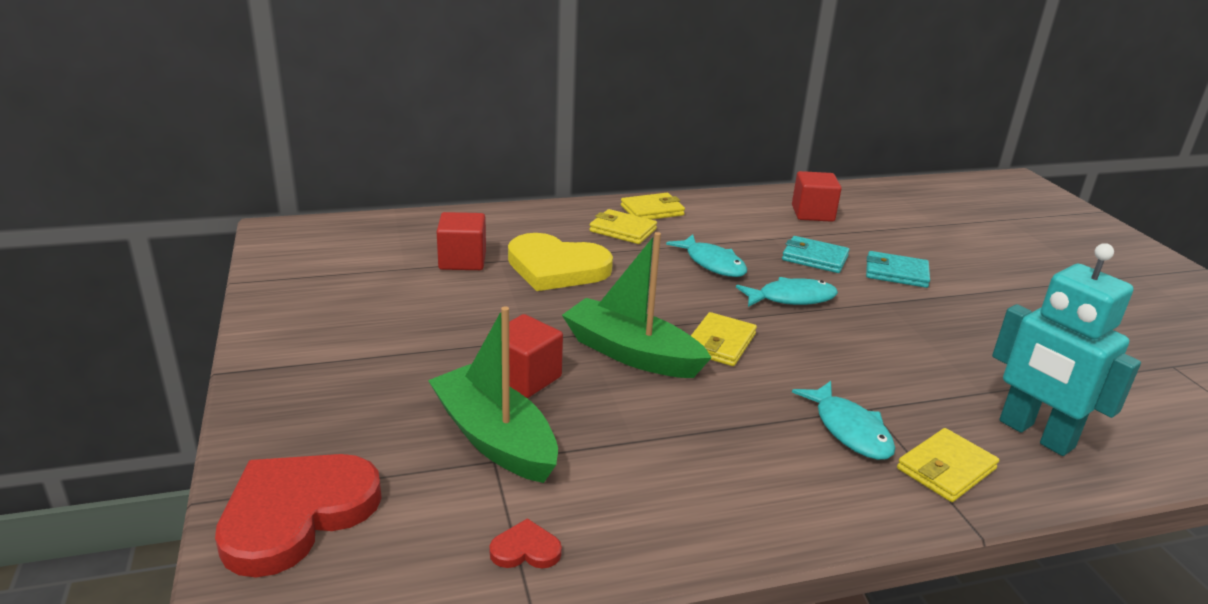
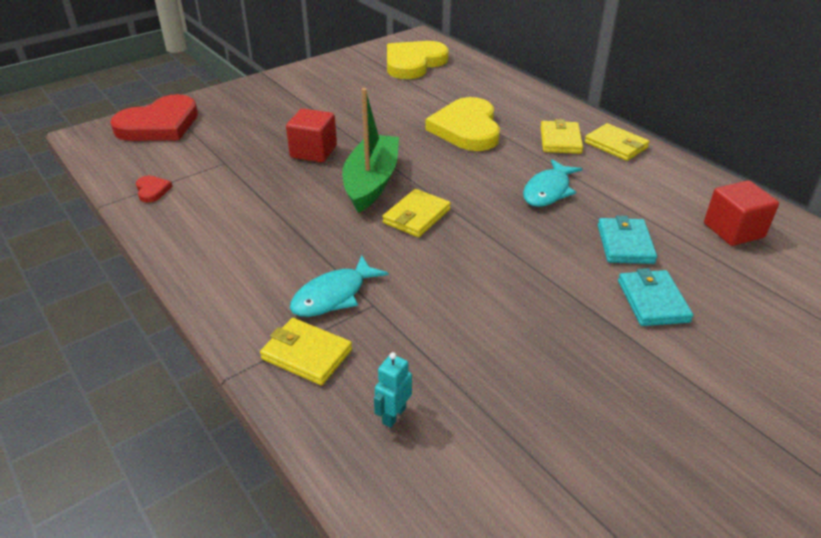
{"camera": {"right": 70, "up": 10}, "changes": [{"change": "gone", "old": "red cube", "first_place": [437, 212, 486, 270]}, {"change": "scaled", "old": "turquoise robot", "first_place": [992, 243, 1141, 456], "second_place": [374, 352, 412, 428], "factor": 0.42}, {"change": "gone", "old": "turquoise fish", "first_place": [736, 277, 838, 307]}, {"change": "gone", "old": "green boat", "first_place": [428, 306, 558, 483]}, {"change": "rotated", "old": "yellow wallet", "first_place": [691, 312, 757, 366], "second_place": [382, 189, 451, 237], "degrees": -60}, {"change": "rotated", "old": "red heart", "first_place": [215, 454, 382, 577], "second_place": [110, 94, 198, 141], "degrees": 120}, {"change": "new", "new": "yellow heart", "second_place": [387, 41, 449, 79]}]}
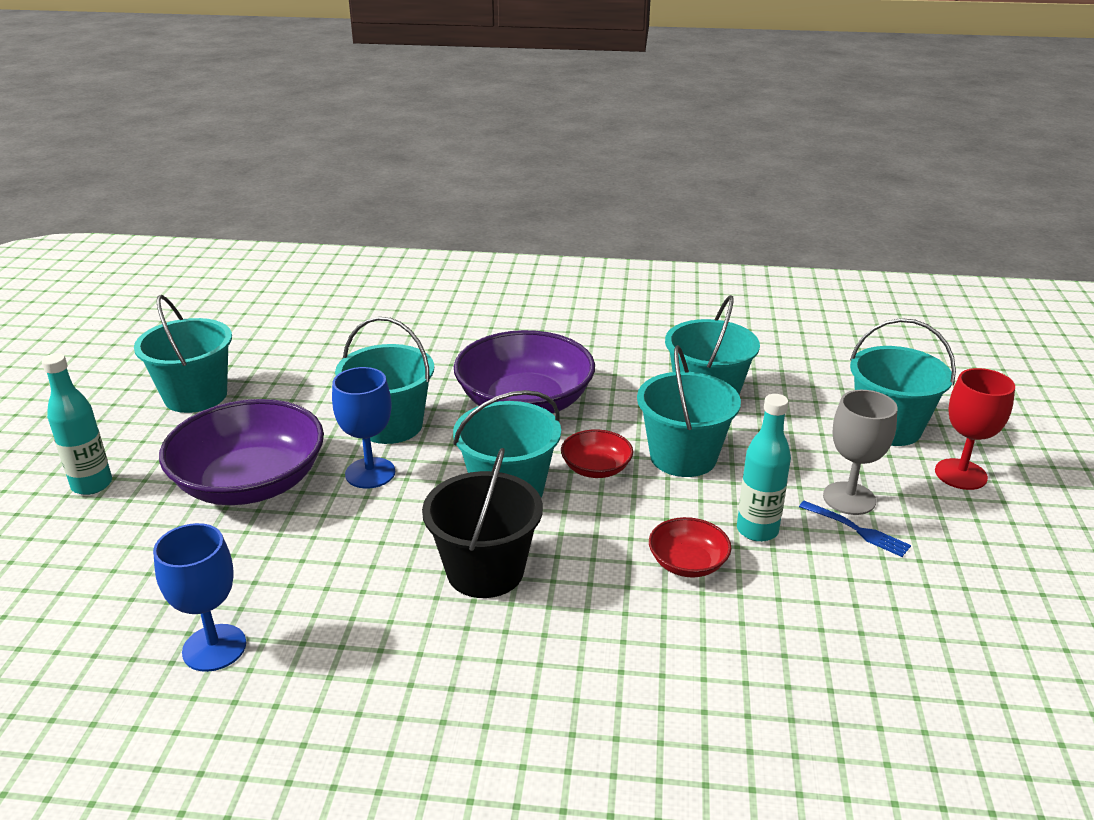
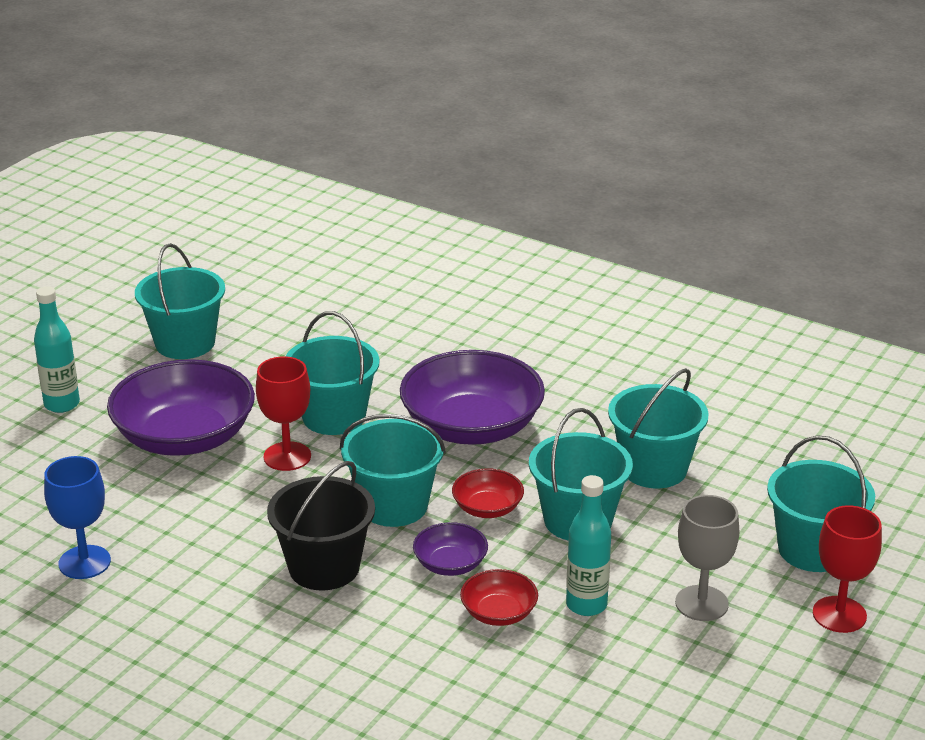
{"camera": {"right": 25, "up": 0}, "changes": [{"change": "repainted", "old": "blue goblet", "new": "red goblet", "first_place": [332, 367, 395, 488], "second_place": [256, 356, 311, 471]}, {"change": "gone", "old": "blue fork", "first_place": [799, 501, 911, 557]}, {"change": "new", "new": "purple bowl", "second_place": [413, 522, 488, 576]}]}
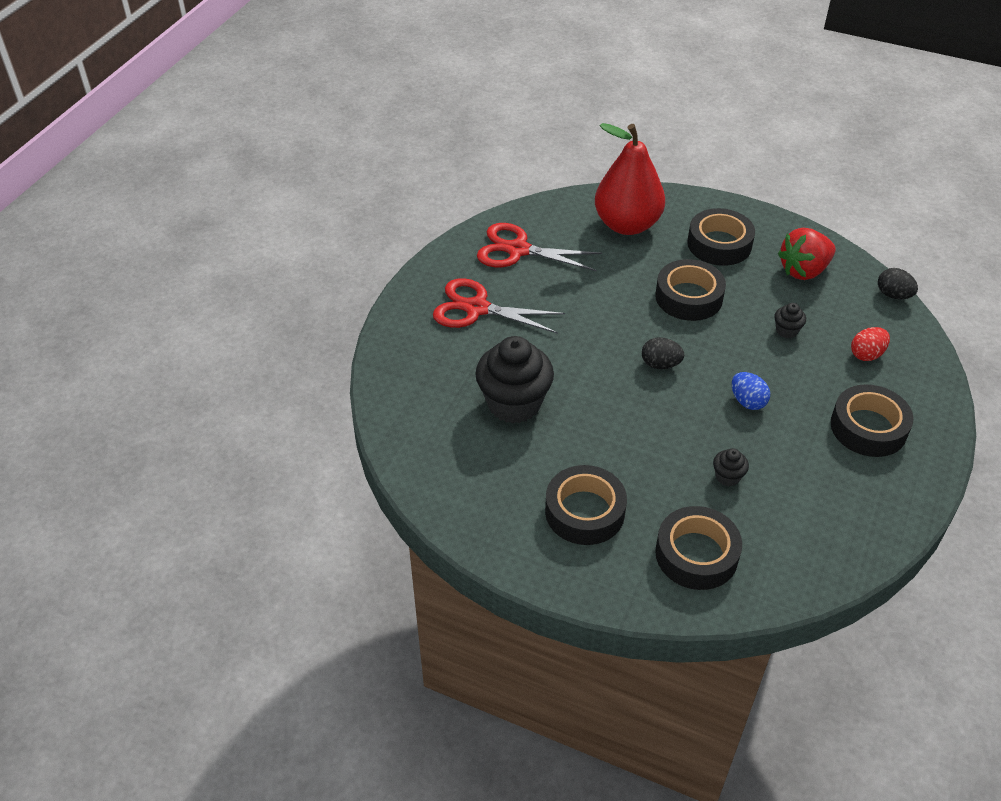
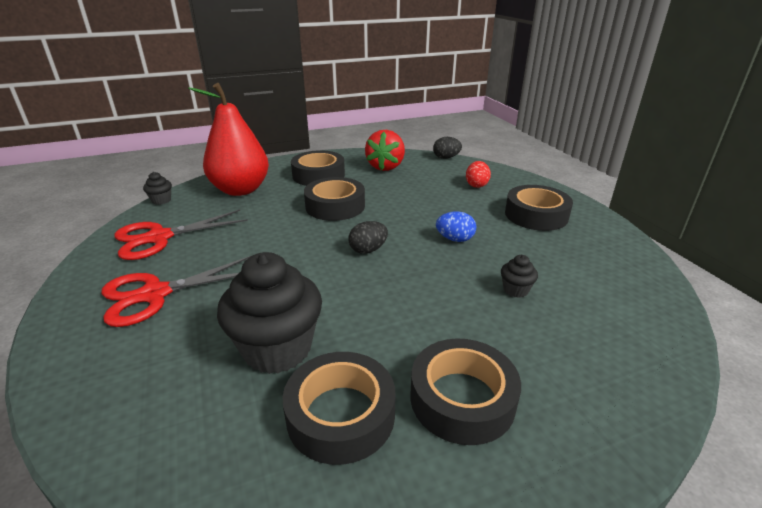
{"camera": {"right": -45, "up": -15}, "changes": [{"change": "shifted", "old": "black cupcake", "first_place": [774, 303, 806, 338], "second_place": [143, 172, 172, 205]}, {"change": "shifted", "old": "black tape", "first_place": [655, 506, 742, 590], "second_place": [283, 352, 396, 465]}]}
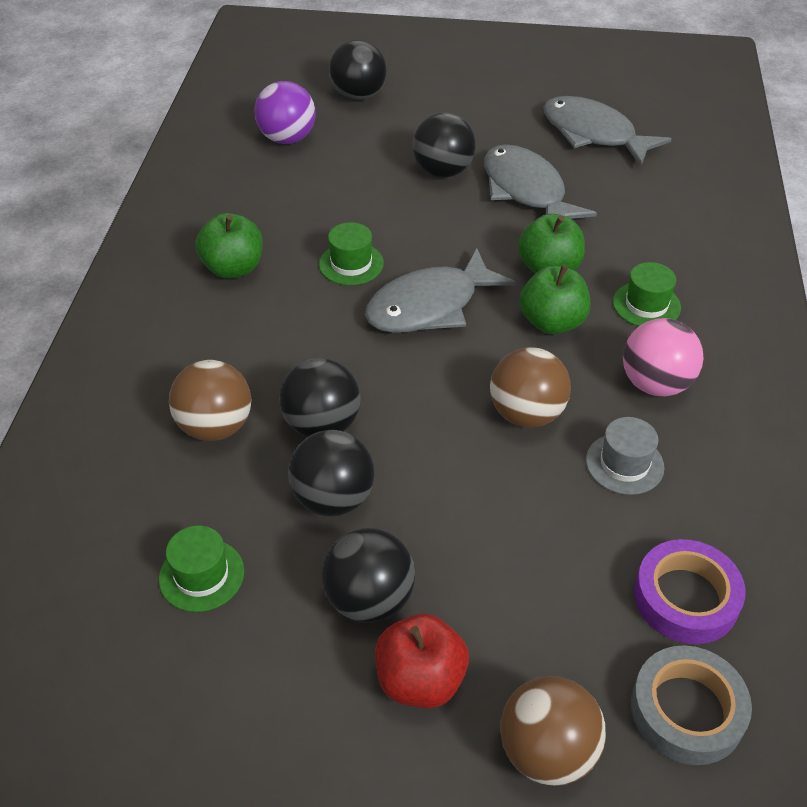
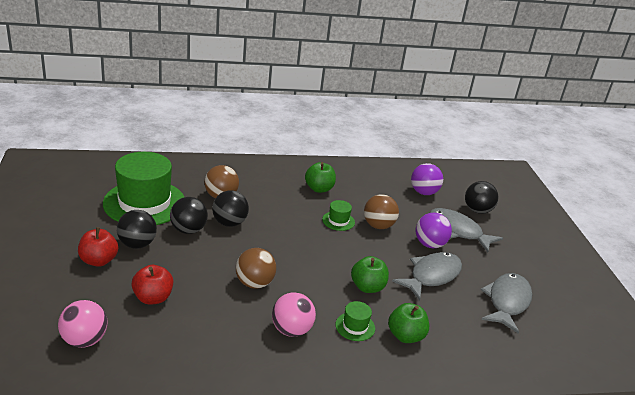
{"camera": {"right": 70, "up": -15}, "changes": [{"change": "repainted", "old": "black ball", "new": "purple ball", "first_place": [413, 113, 476, 178], "second_place": [415, 213, 452, 248]}, {"change": "shifted", "old": "grey fish", "first_place": [365, 248, 516, 333], "second_place": [430, 208, 503, 252]}, {"change": "shifted", "old": "green apple", "first_place": [520, 265, 590, 334], "second_place": [388, 303, 429, 343]}, {"change": "gone", "old": "grey hat", "first_place": [586, 417, 664, 495]}, {"change": "scaled", "old": "green hat", "first_place": [159, 526, 244, 612], "second_place": [103, 152, 184, 225], "factor": 2.4}, {"change": "gone", "old": "purple tape", "first_place": [634, 539, 746, 644]}, {"change": "swapped", "old": "grey tape", "new": "pink ball", "first_place": [631, 645, 752, 765], "second_place": [58, 300, 107, 348]}, {"change": "shifted", "old": "brown ball", "first_place": [500, 676, 606, 786], "second_place": [364, 194, 399, 229]}, {"change": "new", "new": "red apple", "second_place": [131, 265, 173, 305]}]}
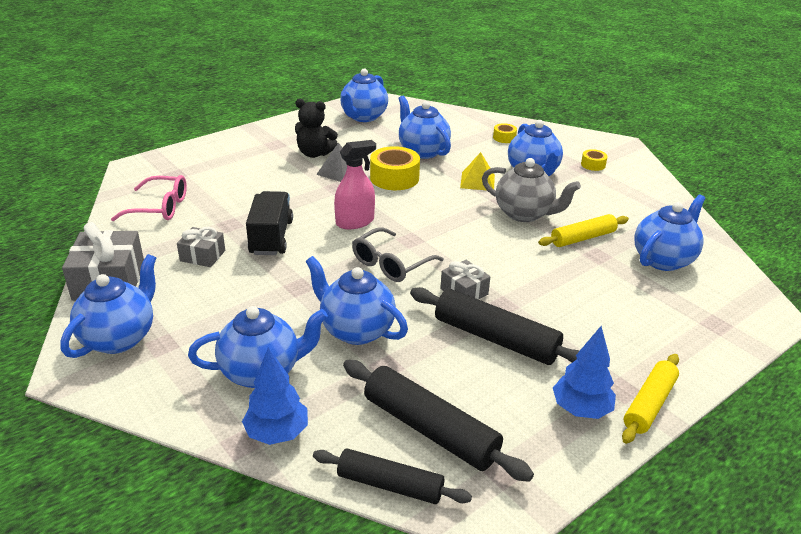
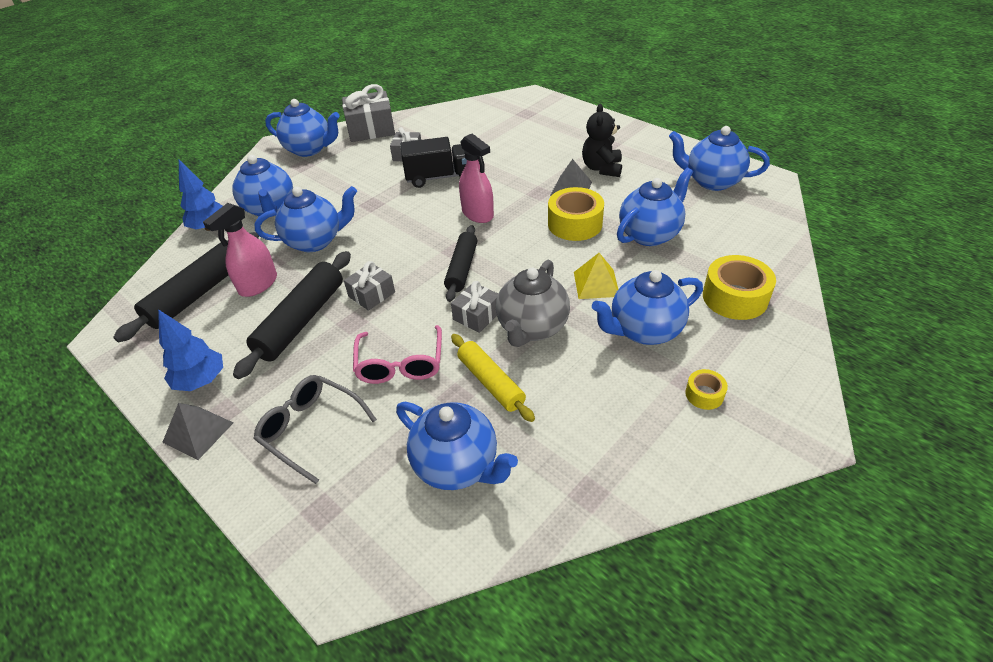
{"camera": {"right": 85, "up": 10}, "changes": [{"change": "scaled", "old": "yellow tape", "first_place": [493, 123, 517, 143], "second_place": [703, 255, 776, 320], "factor": 1.94}, {"change": "shifted", "old": "pink glasses", "first_place": [111, 175, 187, 221], "second_place": [353, 325, 442, 384]}, {"change": "shifted", "old": "grey glasses", "first_place": [352, 227, 444, 282], "second_place": [254, 375, 377, 484]}, {"change": "rotated", "old": "blue teapot", "first_place": [306, 256, 408, 345], "second_place": [255, 186, 357, 252], "degrees": 45}, {"change": "swapped", "old": "yellow rolling pin", "new": "grey pyramid", "first_place": [622, 354, 679, 444], "second_place": [162, 403, 233, 460]}, {"change": "shifted", "old": "black rolling pin", "first_place": [313, 448, 472, 504], "second_place": [444, 225, 477, 302]}, {"change": "new", "new": "pink spray bottle", "second_place": [203, 203, 277, 297]}, {"change": "new", "new": "grey gift", "second_place": [451, 281, 498, 333]}]}
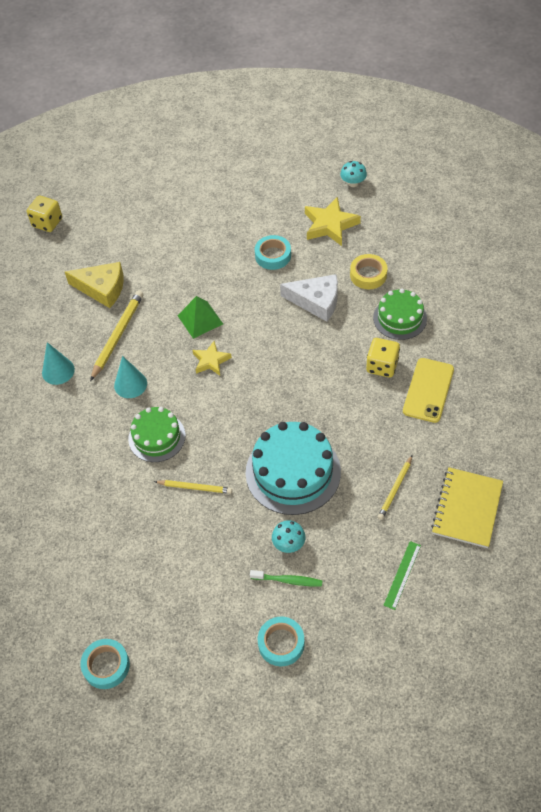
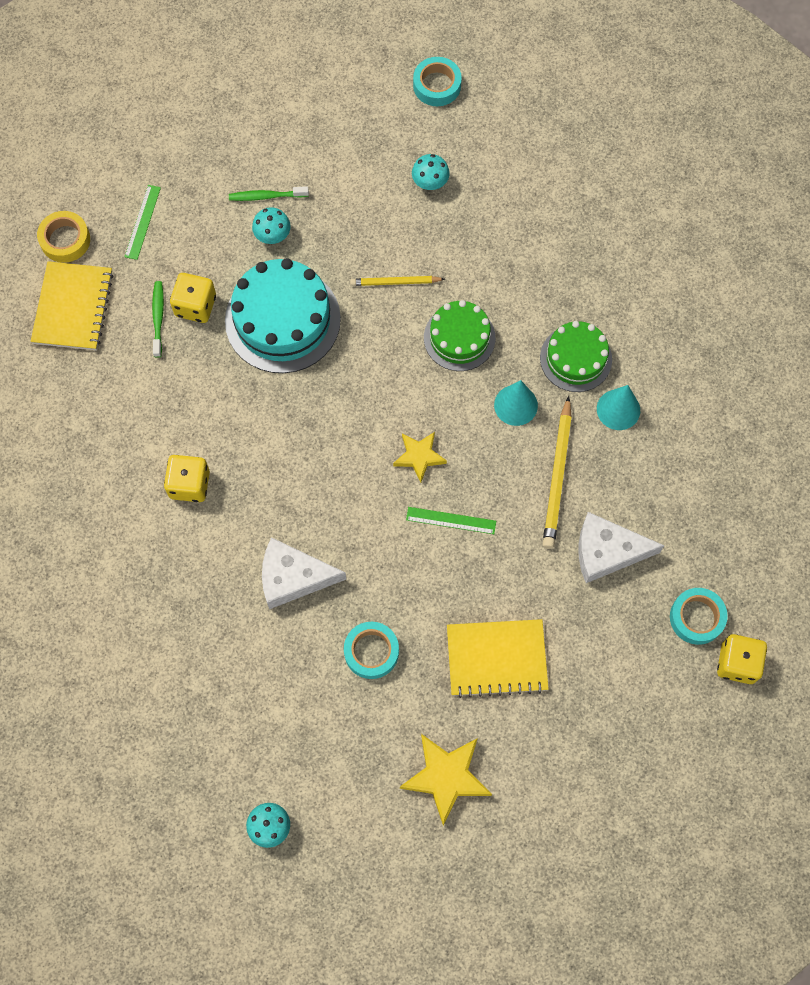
{"camera": {"right": 165, "up": 15}, "changes": [{"change": "shifted", "old": "yellow star", "first_place": [305, 197, 361, 246], "second_place": [400, 734, 492, 825]}, {"change": "shifted", "old": "yellow tape", "first_place": [350, 254, 388, 289], "second_place": [37, 211, 90, 263]}, {"change": "repainted", "old": "yellow cheese", "new": "white cheese", "first_place": [65, 262, 124, 308], "second_place": [578, 512, 665, 583]}, {"change": "shifted", "old": "green cake", "first_place": [373, 289, 427, 340], "second_place": [540, 321, 612, 392]}, {"change": "swapped", "old": "green pyramid", "new": "green ruler", "first_place": [177, 296, 223, 339], "second_place": [406, 507, 496, 534]}, {"change": "gone", "old": "yellow phone", "first_place": [403, 358, 454, 423]}, {"change": "swapped", "old": "yellow pencil", "new": "green toothbrush", "first_place": [378, 456, 412, 520], "second_place": [152, 281, 164, 358]}, {"change": "shifted", "old": "turquoise tape", "first_place": [258, 617, 305, 666], "second_place": [670, 588, 728, 645]}, {"change": "new", "new": "turquoise mushroom", "second_place": [412, 154, 450, 190]}, {"change": "new", "new": "yellow dice", "second_place": [170, 273, 216, 323]}, {"change": "new", "new": "yellow notebook", "second_place": [447, 619, 549, 698]}]}
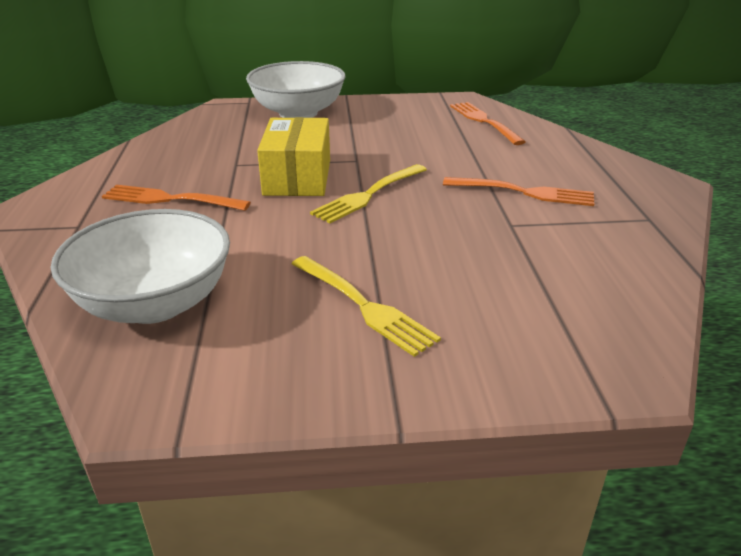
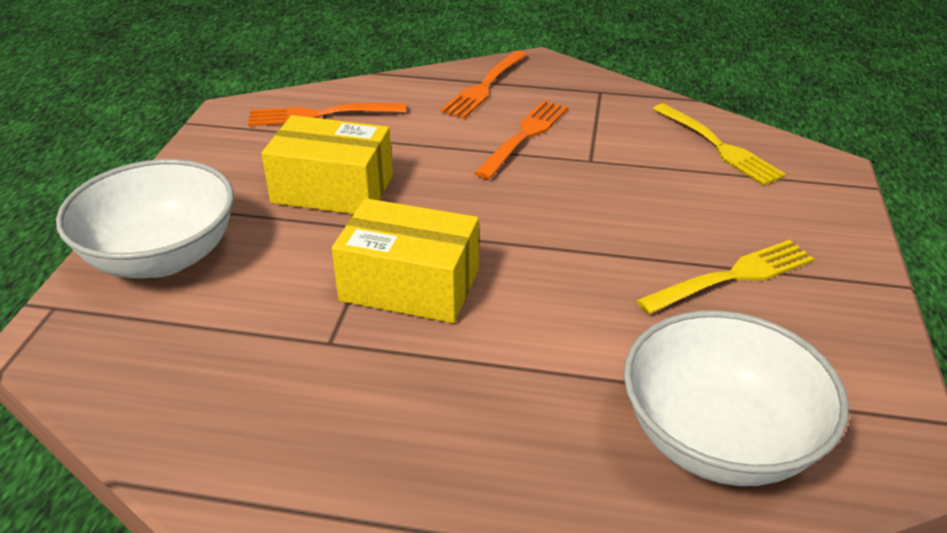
{"camera": {"right": -75, "up": 5}, "changes": [{"change": "shifted", "old": "yellow fork", "first_place": [310, 164, 427, 224], "second_place": [653, 104, 786, 186]}, {"change": "shifted", "old": "orange fork", "first_place": [102, 185, 251, 211], "second_place": [440, 50, 527, 119]}, {"change": "new", "new": "yellow box", "second_place": [261, 115, 393, 214]}]}
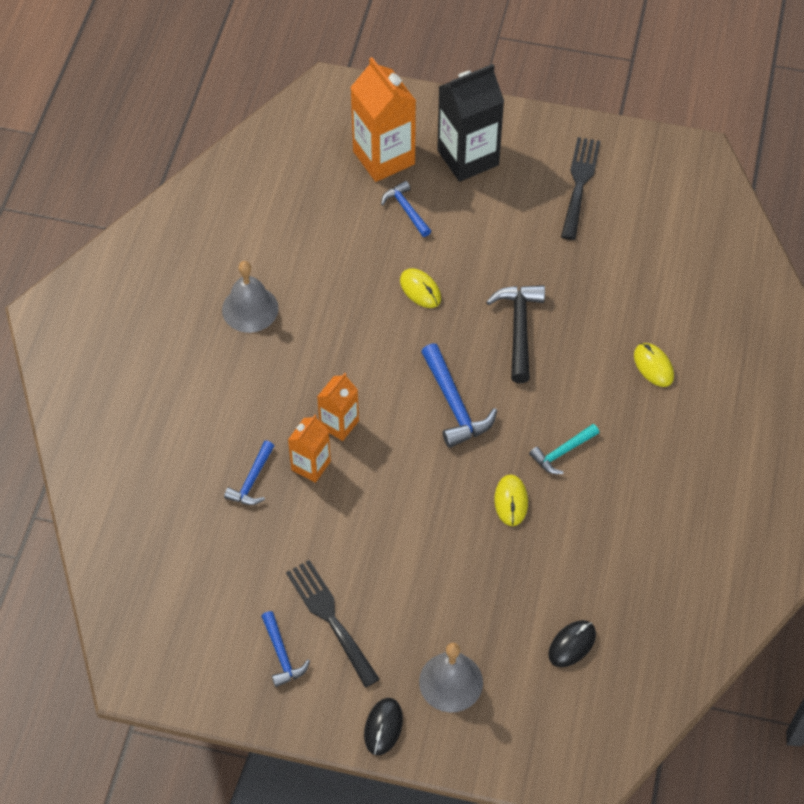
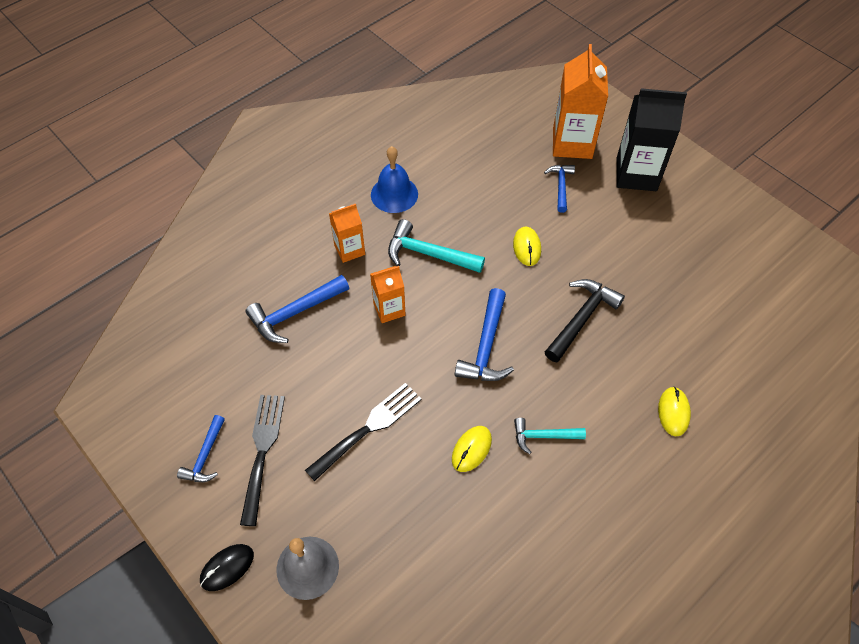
{"camera": {"right": 35, "up": 0}, "changes": [{"change": "shifted", "old": "black fork", "first_place": [561, 137, 600, 240], "second_place": [305, 383, 422, 481]}, {"change": "repainted", "old": "grey bell", "new": "blue bell", "first_place": [222, 261, 279, 333], "second_place": [371, 146, 418, 213]}, {"change": "shifted", "old": "orange carton", "first_place": [288, 415, 331, 483], "second_place": [329, 204, 365, 263]}, {"change": "scaled", "old": "blue hammer", "first_place": [224, 441, 274, 505], "second_place": [245, 275, 349, 343], "factor": 1.59}, {"change": "gone", "old": "black mouse", "first_place": [548, 620, 596, 667]}, {"change": "new", "new": "turquoise hammer", "second_place": [388, 219, 485, 273]}]}
